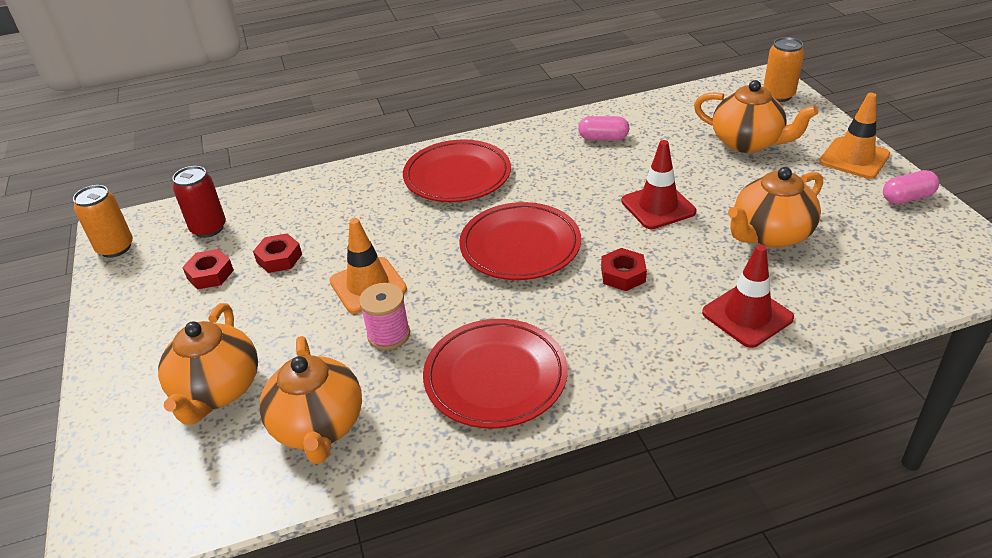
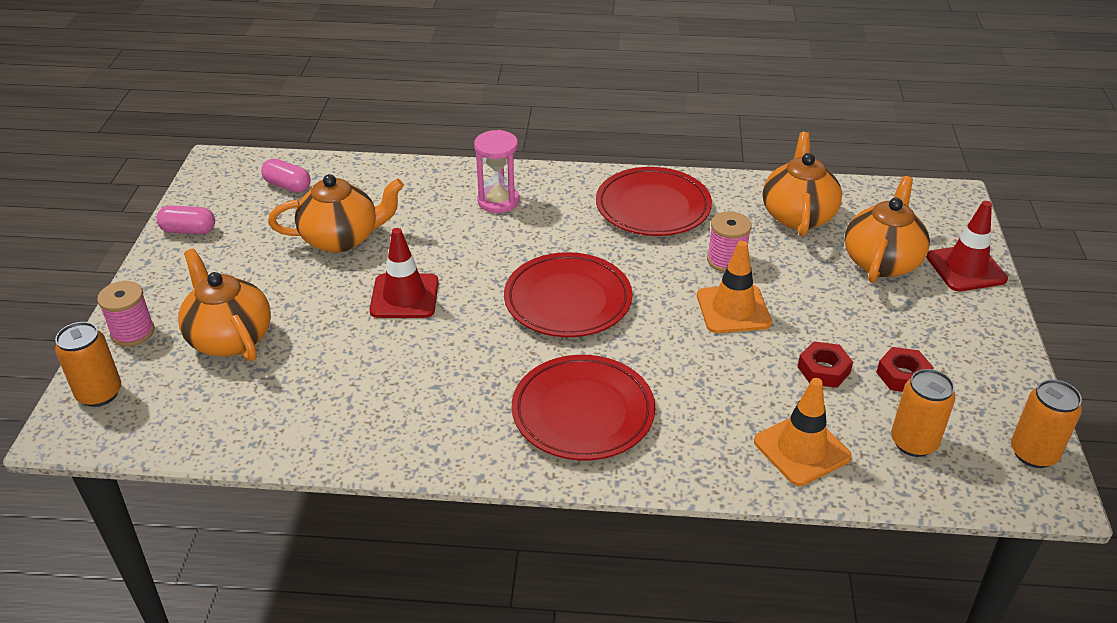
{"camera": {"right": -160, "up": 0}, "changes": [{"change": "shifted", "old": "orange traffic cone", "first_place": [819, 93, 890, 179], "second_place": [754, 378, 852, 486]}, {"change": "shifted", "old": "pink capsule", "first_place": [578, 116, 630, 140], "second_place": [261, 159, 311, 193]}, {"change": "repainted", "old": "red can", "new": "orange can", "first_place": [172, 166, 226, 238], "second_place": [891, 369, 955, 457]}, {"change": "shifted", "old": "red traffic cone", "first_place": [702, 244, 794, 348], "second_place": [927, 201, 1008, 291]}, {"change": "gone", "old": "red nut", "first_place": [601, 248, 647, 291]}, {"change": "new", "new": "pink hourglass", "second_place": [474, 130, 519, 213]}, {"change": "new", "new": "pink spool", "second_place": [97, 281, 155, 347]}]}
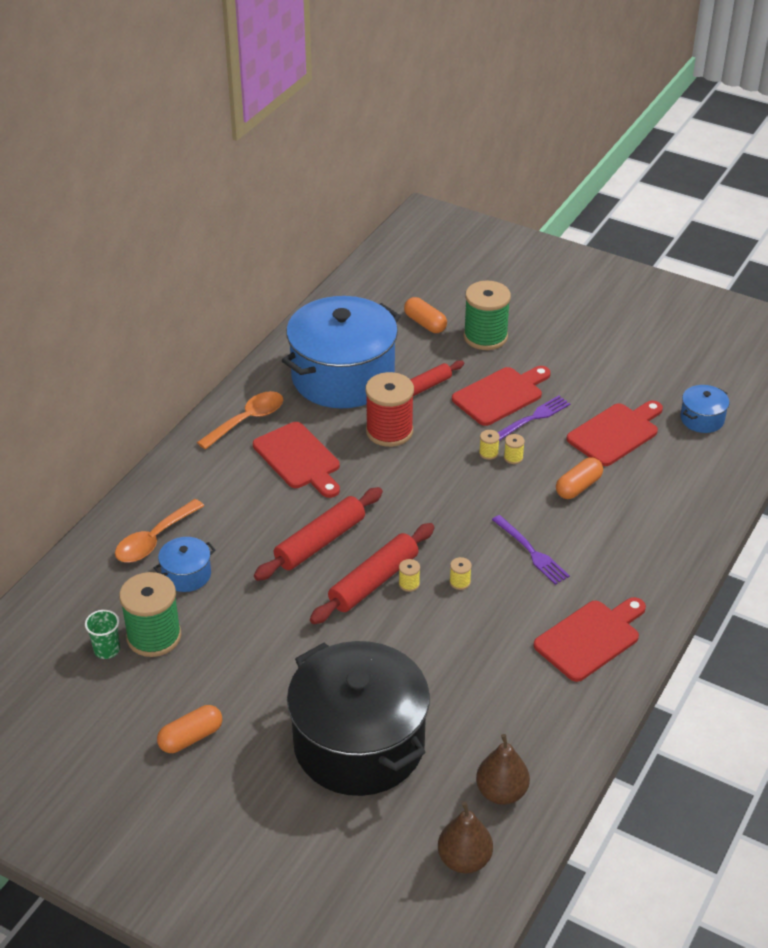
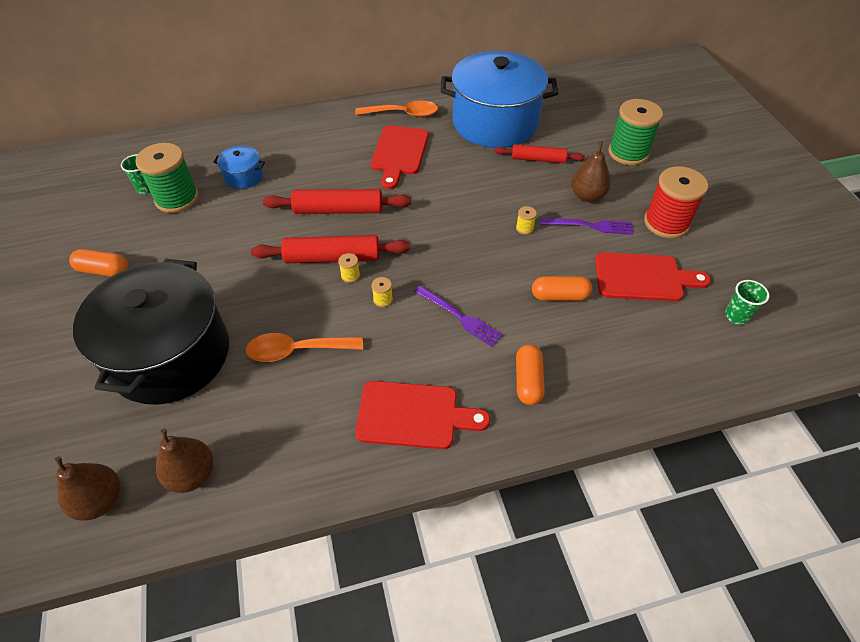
{"camera": {"right": 45, "up": 10}, "changes": [{"change": "shifted", "old": "orange capsule", "first_place": [404, 297, 447, 333], "second_place": [516, 344, 545, 405]}, {"change": "swapped", "old": "red cutting board", "new": "brown pear", "first_place": [452, 366, 551, 426], "second_place": [571, 141, 611, 202]}, {"change": "shifted", "old": "red spool", "first_place": [365, 372, 414, 447], "second_place": [644, 166, 708, 238]}, {"change": "swapped", "old": "blue pot", "new": "green cup", "first_place": [680, 385, 729, 433], "second_place": [725, 280, 769, 325]}, {"change": "gone", "old": "yellow spool", "first_place": [504, 434, 525, 464]}, {"change": "shifted", "old": "orange spoon", "first_place": [115, 499, 204, 562], "second_place": [246, 333, 363, 362]}, {"change": "rotated", "old": "purple fork", "first_place": [492, 515, 570, 585], "second_place": [414, 285, 503, 347], "degrees": -60}]}
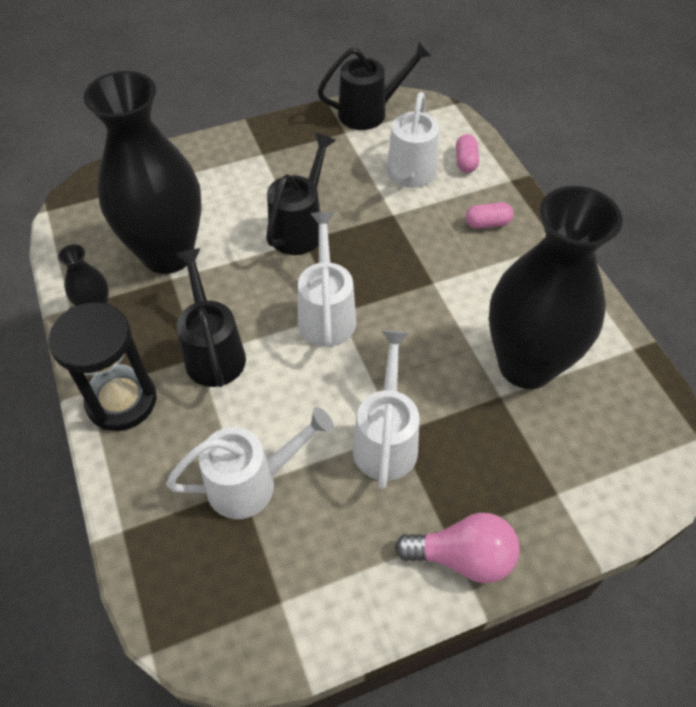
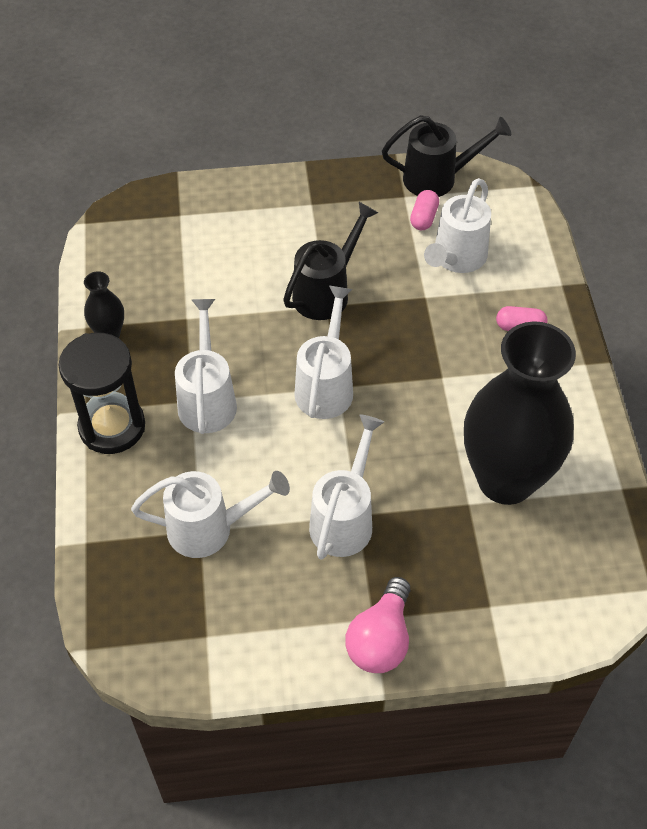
{"camera": {"right": 15, "up": 0}, "changes": [{"change": "gone", "old": "black vase", "first_place": [83, 71, 202, 274]}, {"change": "shifted", "old": "pink capsule", "first_place": [456, 134, 479, 173], "second_place": [410, 190, 439, 230]}, {"change": "repainted", "old": "black watering can", "new": "white watering can", "first_place": [176, 248, 246, 387], "second_place": [175, 299, 237, 434]}, {"change": "rotated", "old": "pink light bulb", "first_place": [395, 513, 520, 583], "second_place": [346, 577, 411, 673], "degrees": 90}]}
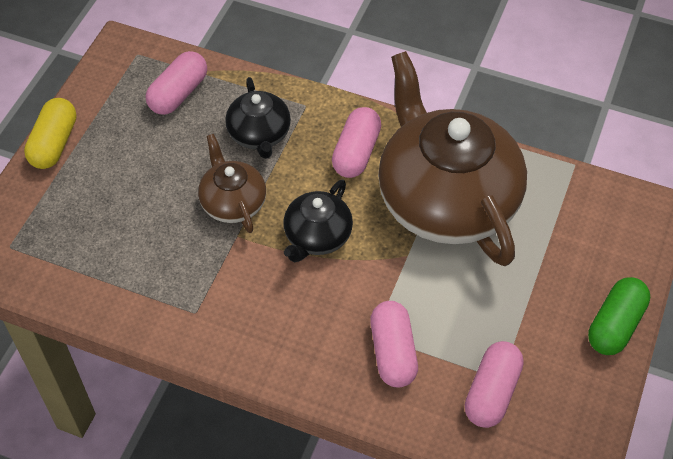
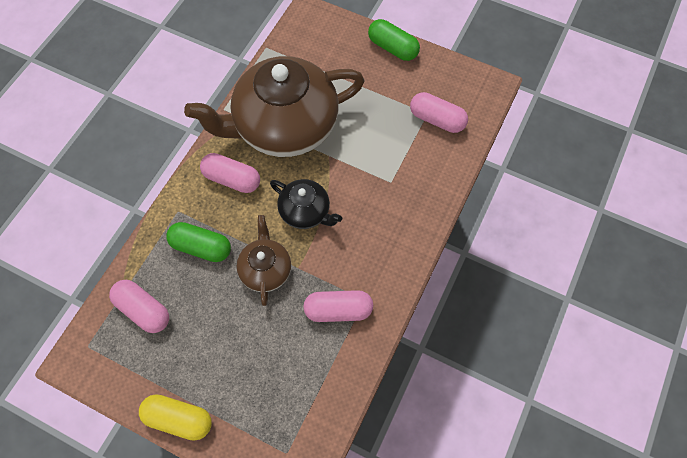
{"camera": {"right": -85, "up": 10}, "changes": [{"change": "swapped", "old": "black teapot", "new": "green capsule", "first_place": [225, 77, 291, 159], "second_place": [166, 222, 231, 262]}, {"change": "rotated", "old": "brown teapot", "first_place": [198, 134, 266, 233], "second_place": [237, 215, 291, 306], "degrees": 105}, {"change": "shifted", "old": "pink capsule", "first_place": [370, 301, 418, 387], "second_place": [303, 290, 373, 322]}]}
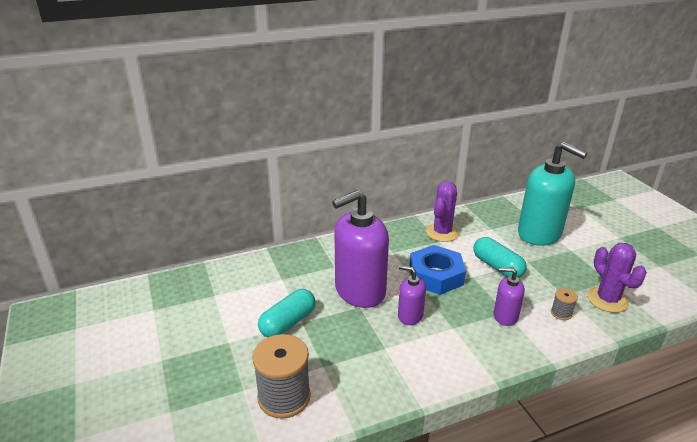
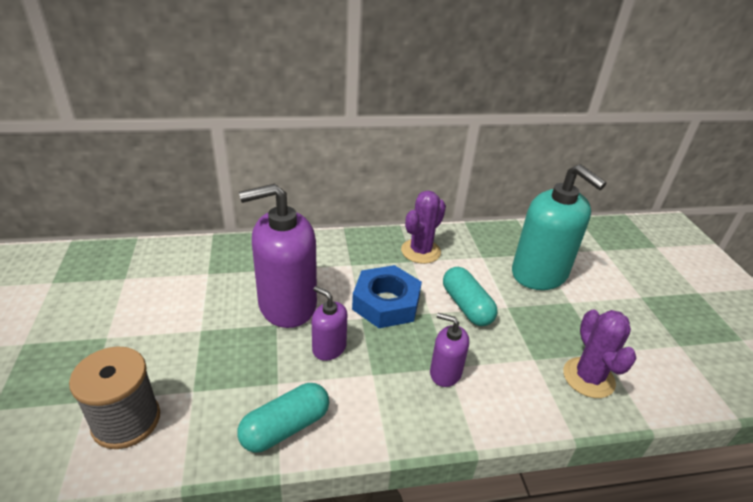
{"camera": {"right": 10, "up": 5}, "changes": [{"change": "gone", "old": "grey spool", "first_place": [551, 288, 578, 320]}, {"change": "shifted", "old": "turquoise capsule", "first_place": [258, 289, 316, 337], "second_place": [237, 383, 329, 453]}]}
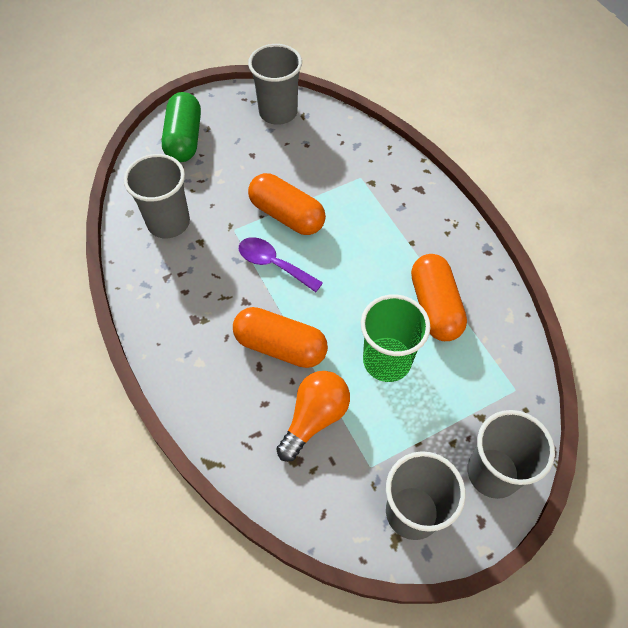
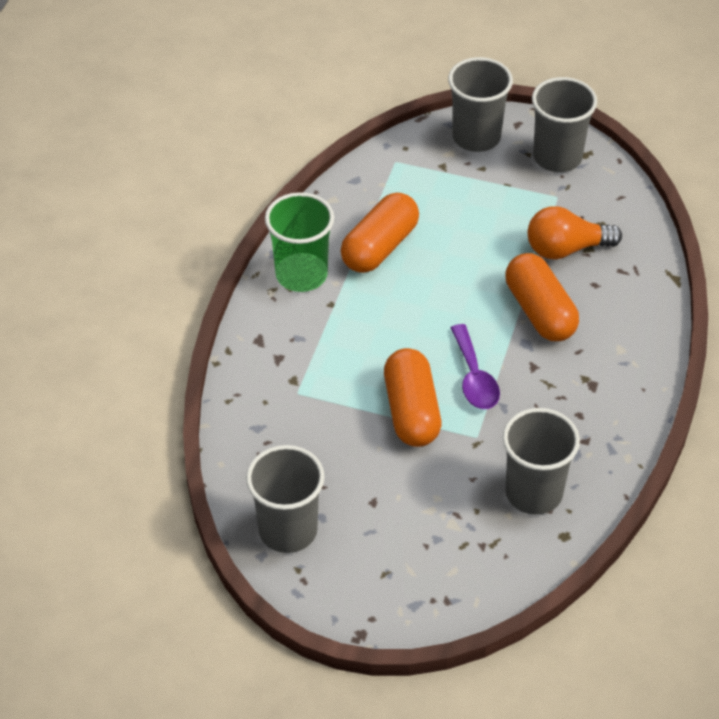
{"camera": {"right": -135, "up": -10}, "changes": [{"change": "gone", "old": "green capsule", "first_place": [162, 92, 201, 162]}, {"change": "shifted", "old": "green cup", "first_place": [361, 294, 430, 382], "second_place": [265, 192, 334, 292]}]}
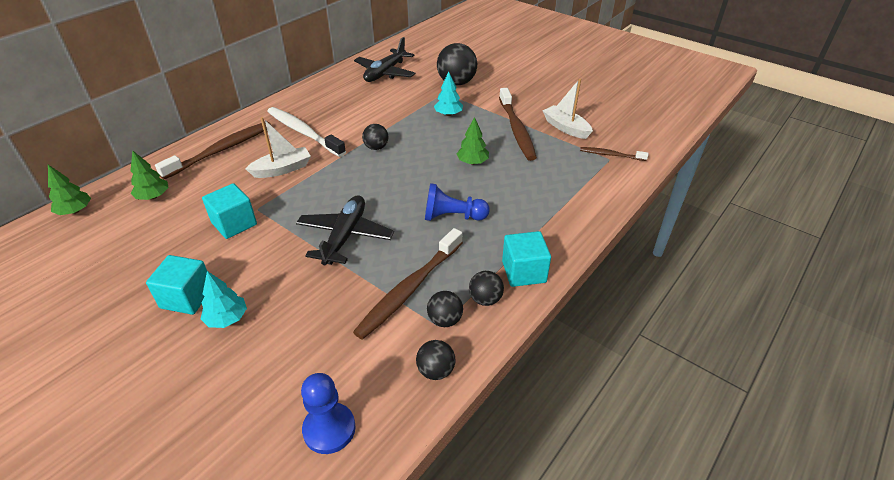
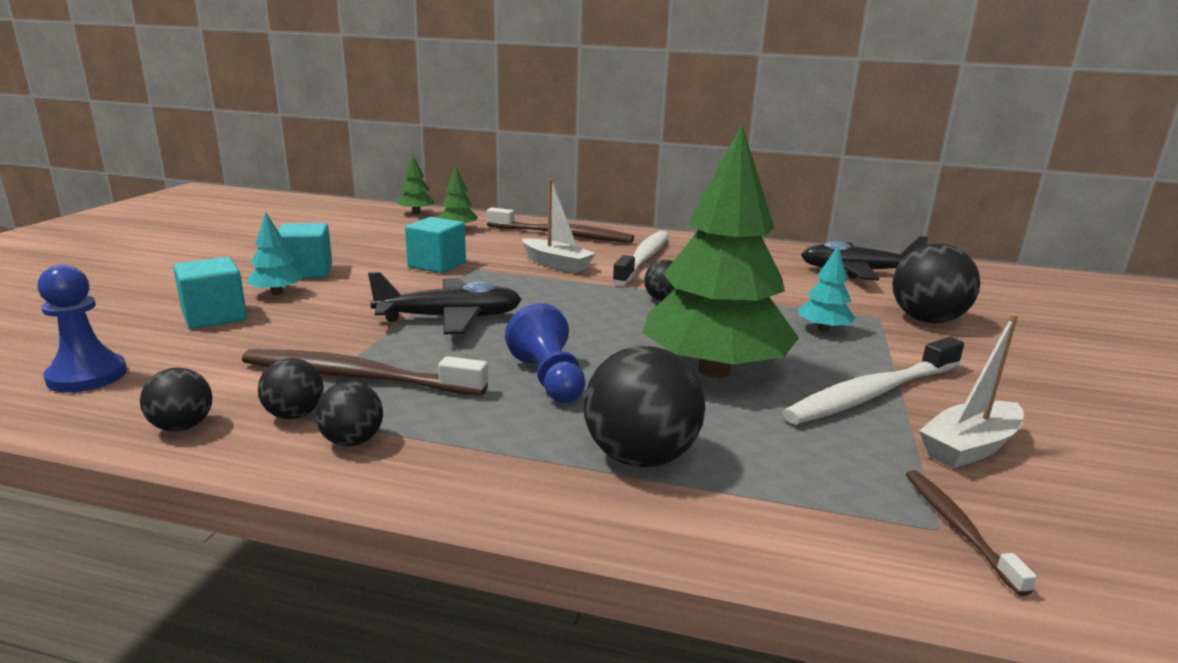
{"camera": {"right": 65, "up": -20}, "changes": [{"change": "rotated", "old": "white boat", "first_place": [543, 79, 593, 139], "second_place": [919, 314, 1024, 469], "degrees": -150}, {"change": "repainted", "old": "brown toothbrush", "new": "white toothbrush", "first_place": [499, 88, 537, 161], "second_place": [782, 337, 964, 424]}, {"change": "scaled", "old": "green tree", "first_place": [457, 117, 489, 164], "second_place": [643, 124, 799, 378], "factor": 2.38}, {"change": "shifted", "old": "turquoise cube", "first_place": [502, 231, 551, 287], "second_place": [173, 257, 247, 329]}, {"change": "new", "new": "black ball", "second_place": [584, 346, 705, 468]}]}
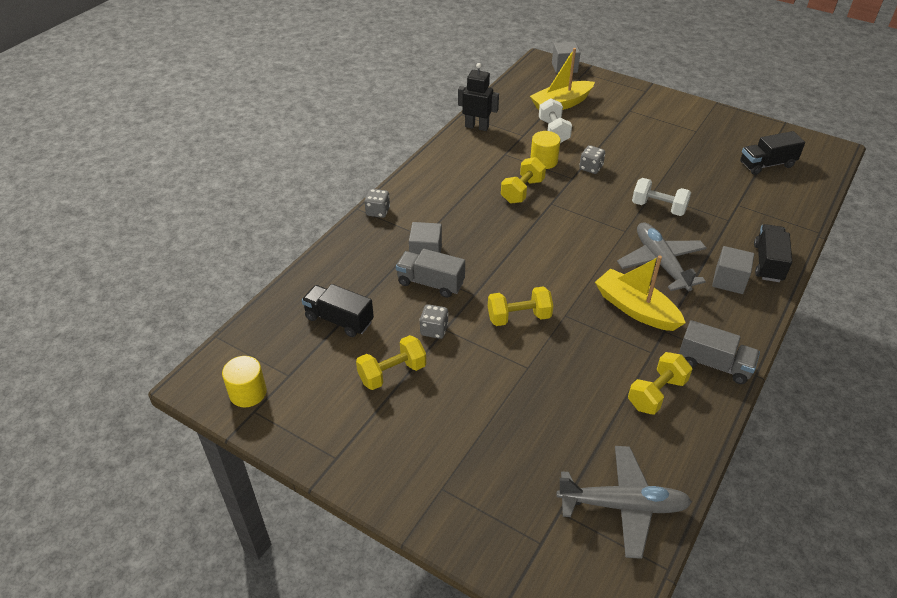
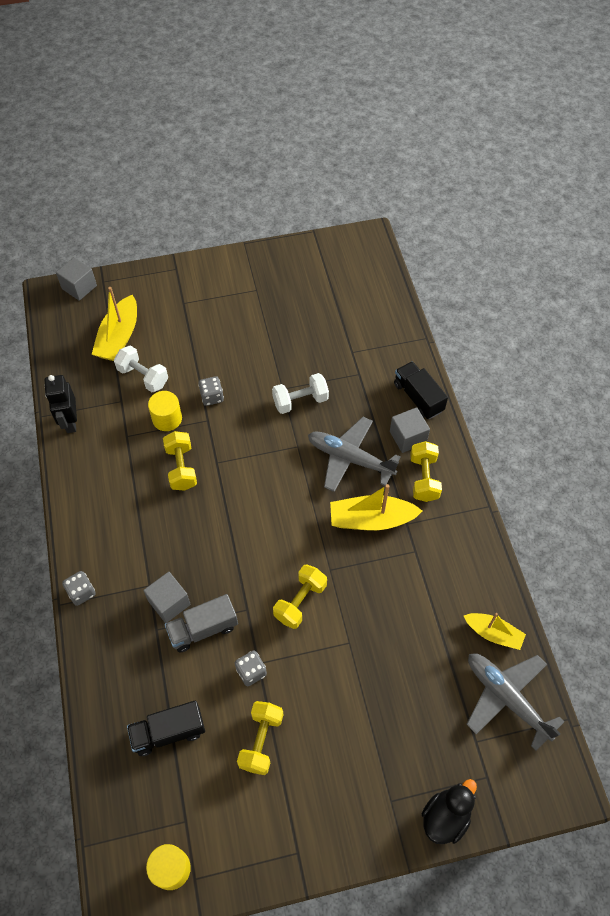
{"camera": {"right": -45, "up": 15}, "changes": [{"change": "rotated", "old": "black robot", "first_place": [458, 63, 499, 131], "second_place": [45, 375, 77, 433], "degrees": -75}, {"change": "gone", "old": "black truck", "first_place": [740, 131, 805, 175]}, {"change": "gone", "old": "grey truck", "first_place": [679, 320, 760, 384]}, {"change": "shifted", "old": "yellow dumbbell", "first_place": [628, 352, 692, 415], "second_place": [410, 441, 442, 502]}, {"change": "rotated", "old": "grey plane", "first_place": [557, 446, 692, 559], "second_place": [466, 653, 565, 751], "degrees": -90}, {"change": "new", "new": "yellow boat", "second_place": [463, 613, 526, 650]}, {"change": "new", "new": "black duck", "second_place": [422, 779, 477, 844]}]}
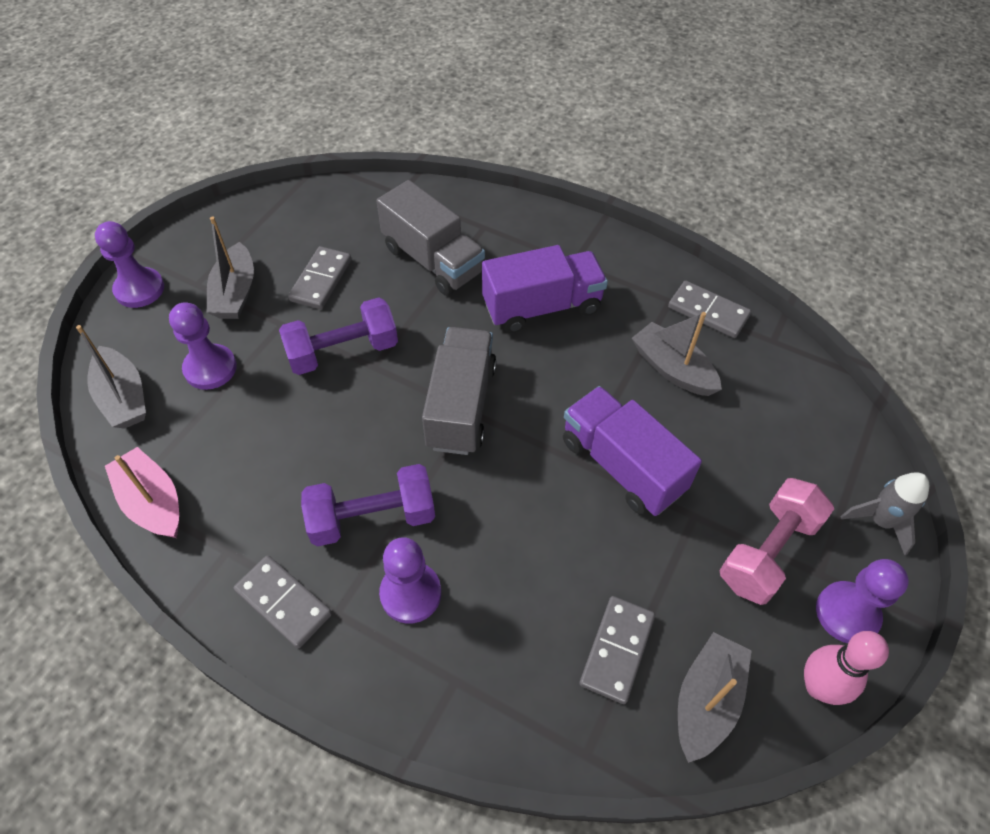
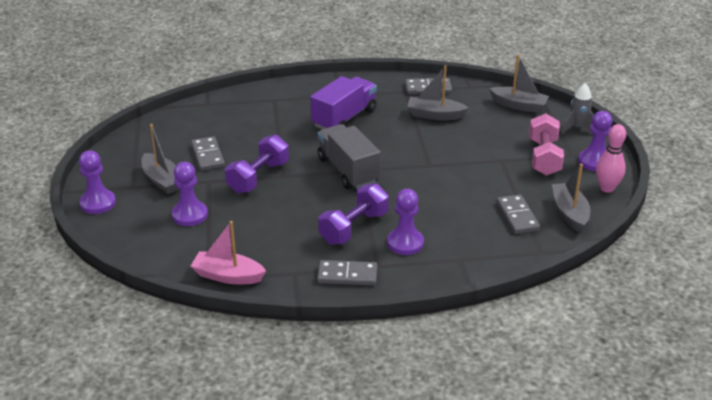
{"camera": {"right": -35, "up": -20}, "changes": [{"change": "gone", "old": "grey truck", "first_place": [377, 180, 485, 296]}, {"change": "shifted", "old": "grey boat", "first_place": [76, 325, 146, 429], "second_place": [489, 54, 549, 113]}, {"change": "gone", "old": "purple truck", "first_place": [563, 386, 702, 516]}]}
